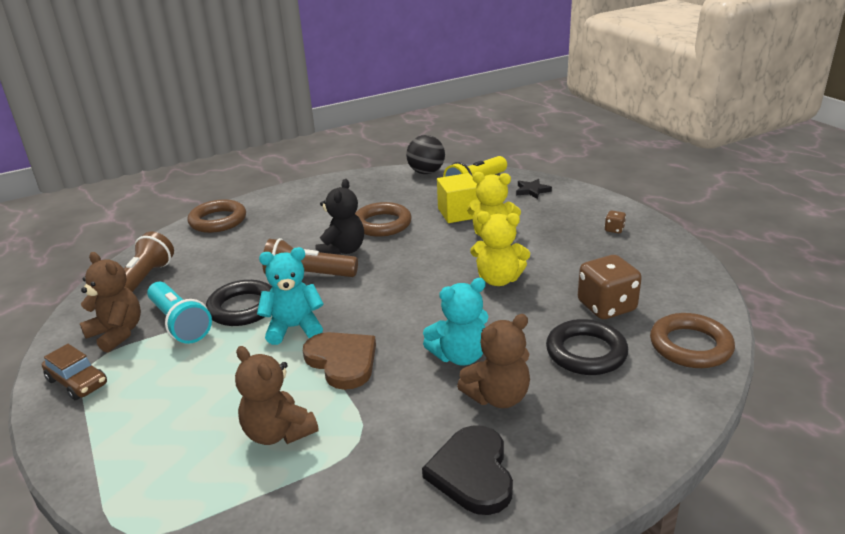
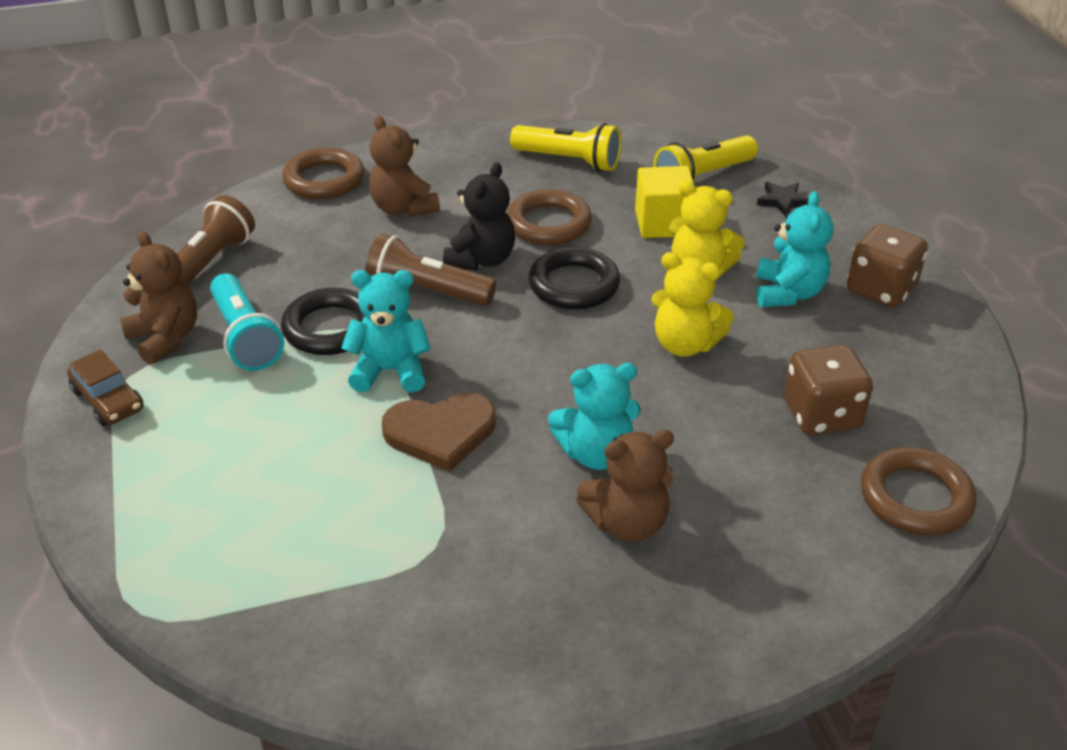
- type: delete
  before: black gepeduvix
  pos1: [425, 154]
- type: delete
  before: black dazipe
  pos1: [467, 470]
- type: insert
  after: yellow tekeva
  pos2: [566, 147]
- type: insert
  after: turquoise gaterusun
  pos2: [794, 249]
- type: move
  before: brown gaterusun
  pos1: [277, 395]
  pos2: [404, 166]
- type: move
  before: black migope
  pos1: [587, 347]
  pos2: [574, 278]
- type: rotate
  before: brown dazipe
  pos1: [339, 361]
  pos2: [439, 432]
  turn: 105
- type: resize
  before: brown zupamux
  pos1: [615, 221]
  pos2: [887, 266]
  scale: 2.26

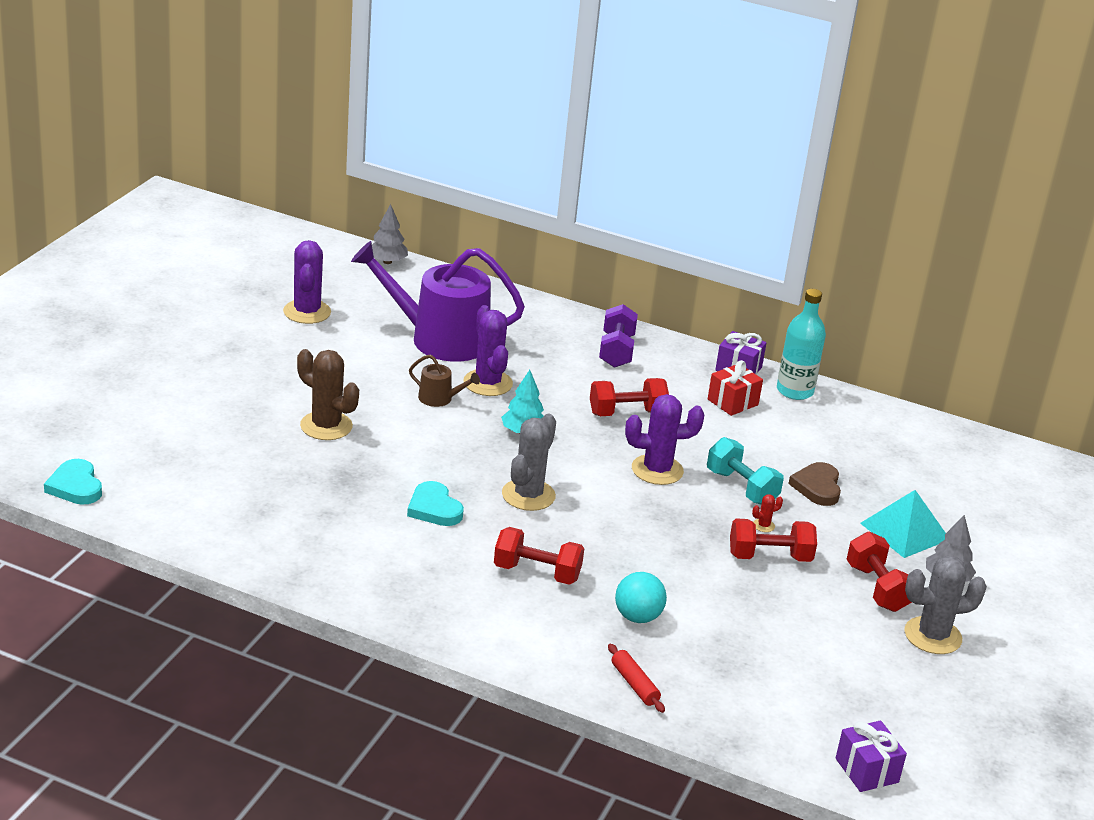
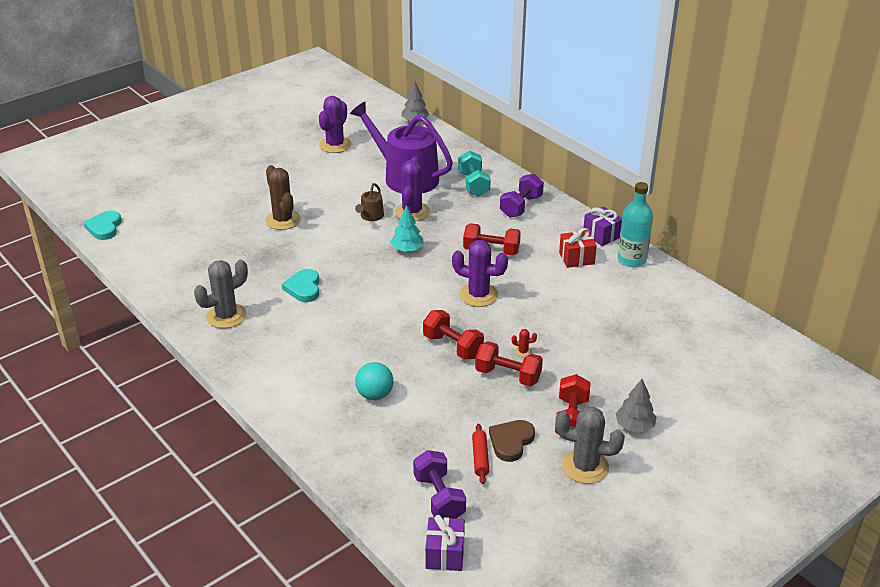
- type: delete
  before: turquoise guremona
  pos1: [903, 524]
- type: insert
  after: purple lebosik
  pos2: [439, 484]
- type: move
  before: red lebosik
  pos1: [539, 556]
  pos2: [453, 335]
- type: move
  before: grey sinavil
  pos1: [529, 462]
  pos2: [221, 294]
- type: move
  before: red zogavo
  pos1: [636, 678]
  pos2: [480, 454]
- type: move
  before: turquoise lebosik
  pos1: [745, 470]
  pos2: [474, 174]
- type: move
  before: brown dazipe
  pos1: [814, 484]
  pos2: [512, 441]
- type: rotate
  before: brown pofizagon
  pos1: [444, 381]
  pos2: [369, 202]
  turn: 60

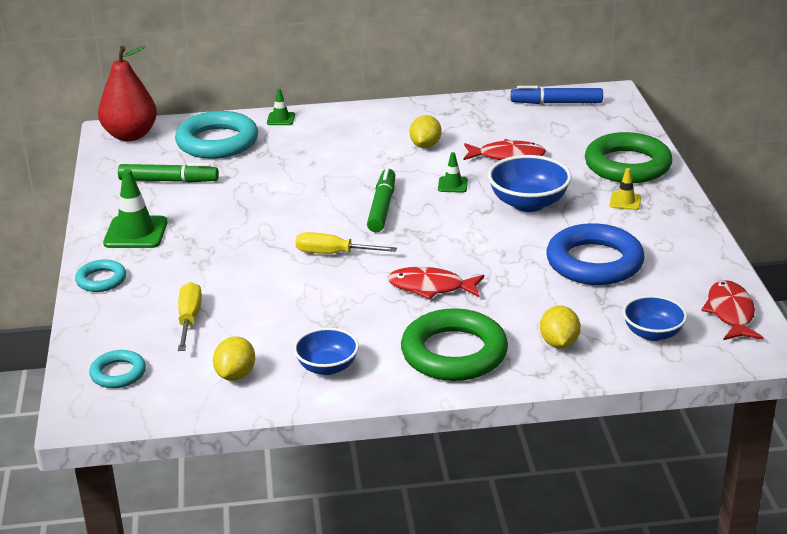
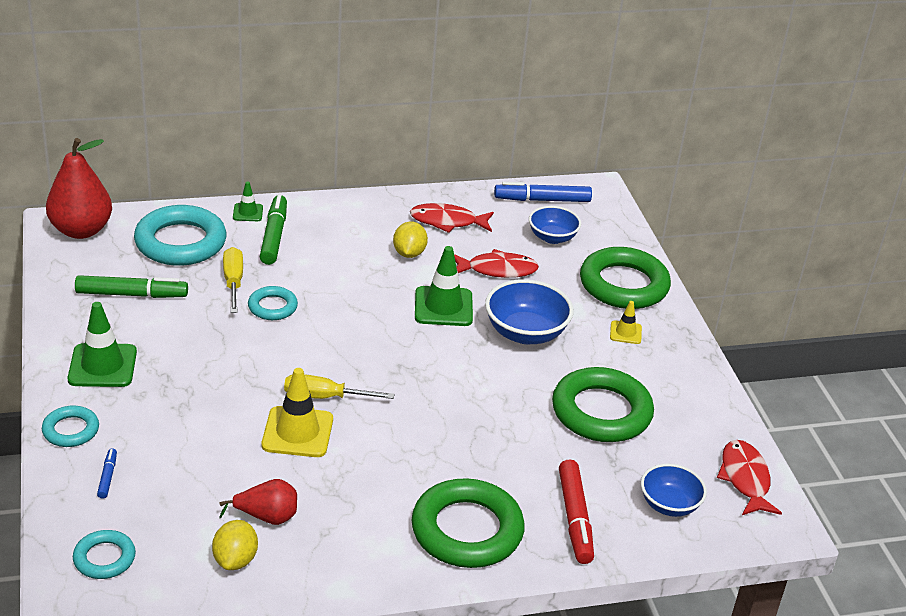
- type: insert
  after: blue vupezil
  pos2: [107, 473]
- type: insert
  after: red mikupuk
  pos2: [258, 502]
- type: insert
  after: turquoise migope
  pos2: [273, 303]
- type: insert
  after: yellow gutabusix
  pos2: [297, 412]
- type: move
  before: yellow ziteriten
  pos1: [190, 316]
  pos2: [233, 280]
- type: move
  before: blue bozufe
  pos1: [326, 351]
  pos2: [555, 225]
- type: move
  before: green vupezil
  pos1: [381, 199]
  pos2: [273, 230]
- type: move
  before: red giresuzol
  pos1: [435, 283]
  pos2: [452, 218]
- type: replace
  before: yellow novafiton
  after: red vupezil
  pos1: [560, 327]
  pos2: [576, 511]
- type: recolor
  before: blue migope
  after: green migope
  pos1: [595, 254]
  pos2: [603, 404]
- type: resize
  before: green gutabusix
  pos1: [453, 172]
  pos2: [444, 286]
  scale: 1.87

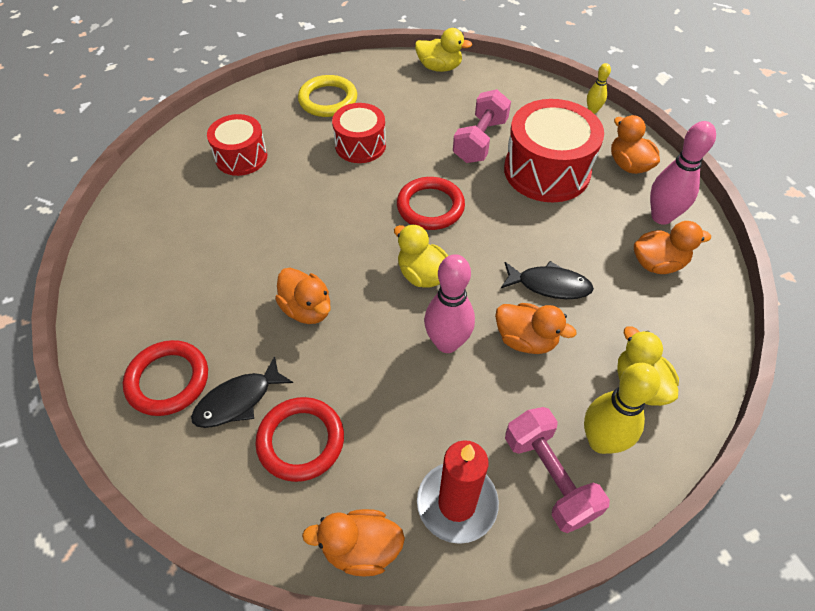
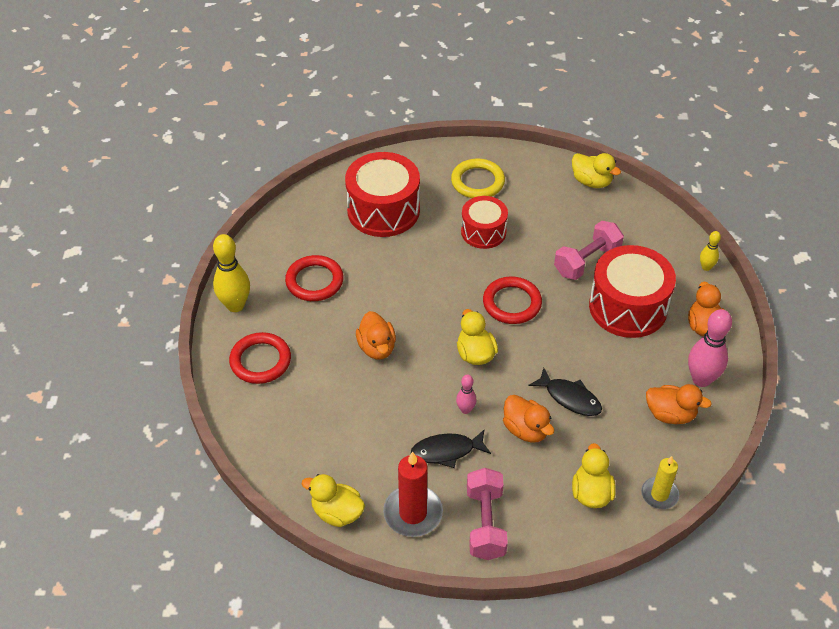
- type: insert
  after: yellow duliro
  pos2: [660, 482]
- type: move
  before: black giresuzol
  pos1: [242, 392]
  pos2: [451, 449]
- type: move
  before: red migope
  pos1: [299, 439]
  pos2: [314, 278]
- type: move
  before: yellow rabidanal
  pos1: [622, 408]
  pos2: [231, 273]
- type: recolor
  before: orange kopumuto
  after: yellow kopumuto
  pos1: [353, 542]
  pos2: [333, 500]
- type: resize
  before: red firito
  pos1: [237, 145]
  pos2: [382, 194]
  scale: 1.63
- type: resize
  before: pink rabidanal
  pos1: [449, 303]
  pos2: [466, 394]
  scale: 0.52

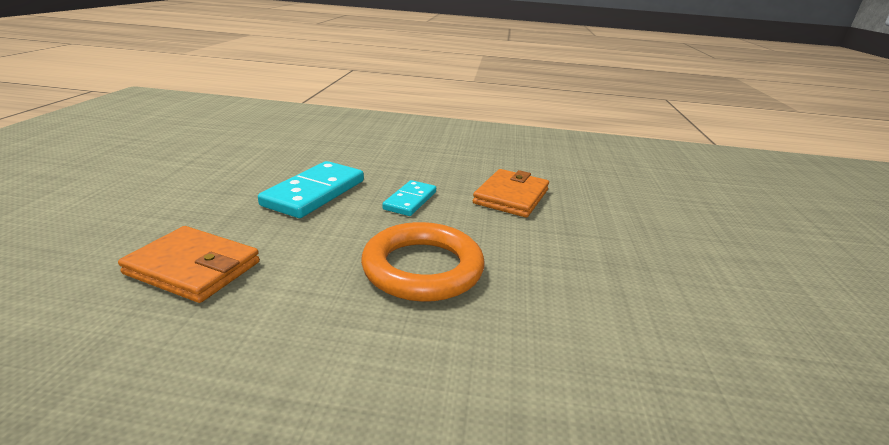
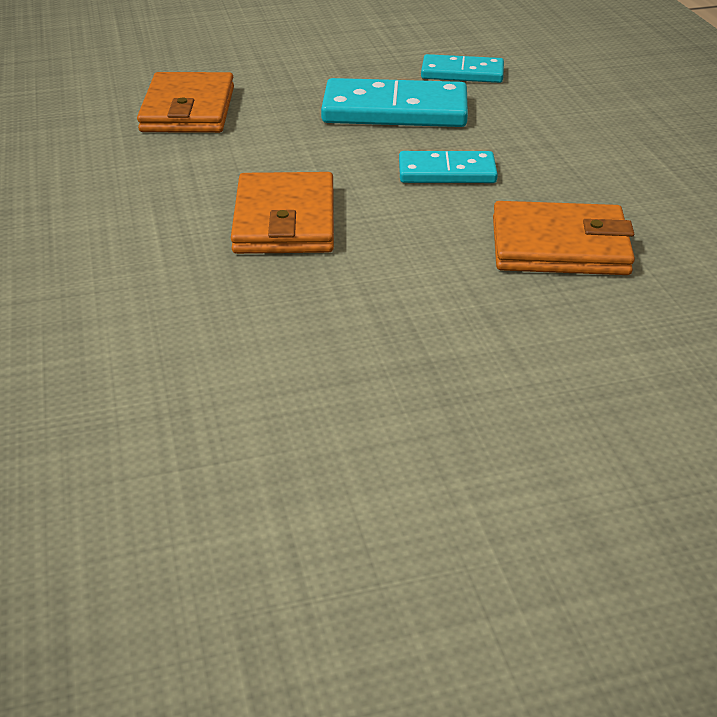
- type: insert
  after: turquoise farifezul
  pos2: [462, 68]
- type: replace
  before: orange migope
  after: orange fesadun
  pos1: [422, 262]
  pos2: [282, 213]

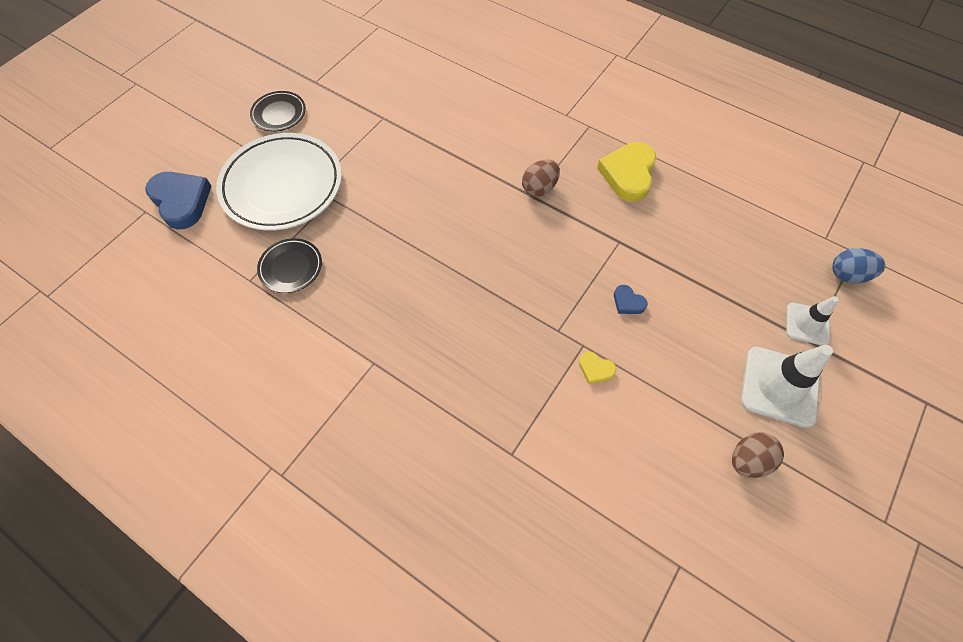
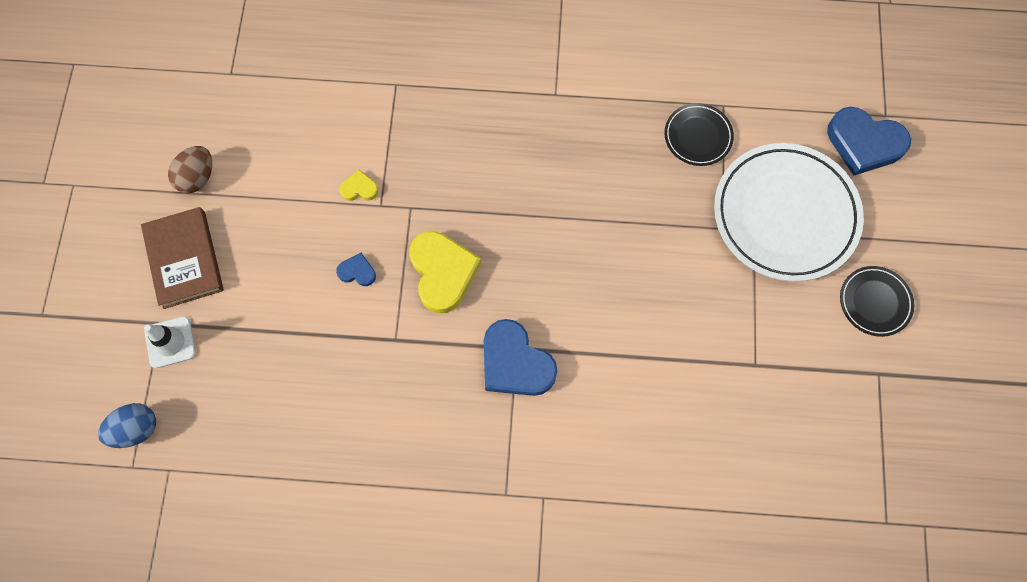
- type: move
  before: yellow dazipe
  pos1: [626, 172]
  pos2: [445, 272]
- type: replace
  before: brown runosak
  after: blue dazipe
  pos1: [541, 178]
  pos2: [520, 357]
- type: replace
  before: white gutabusix
  after: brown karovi
  pos1: [787, 386]
  pos2: [182, 258]

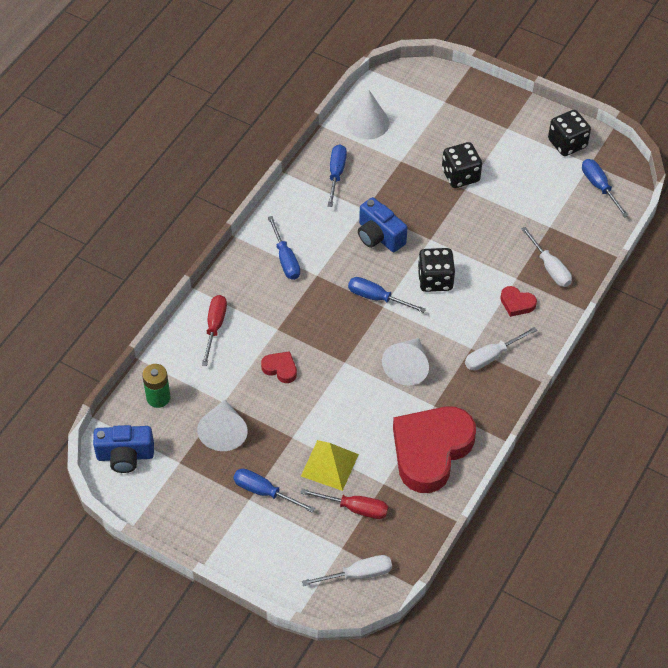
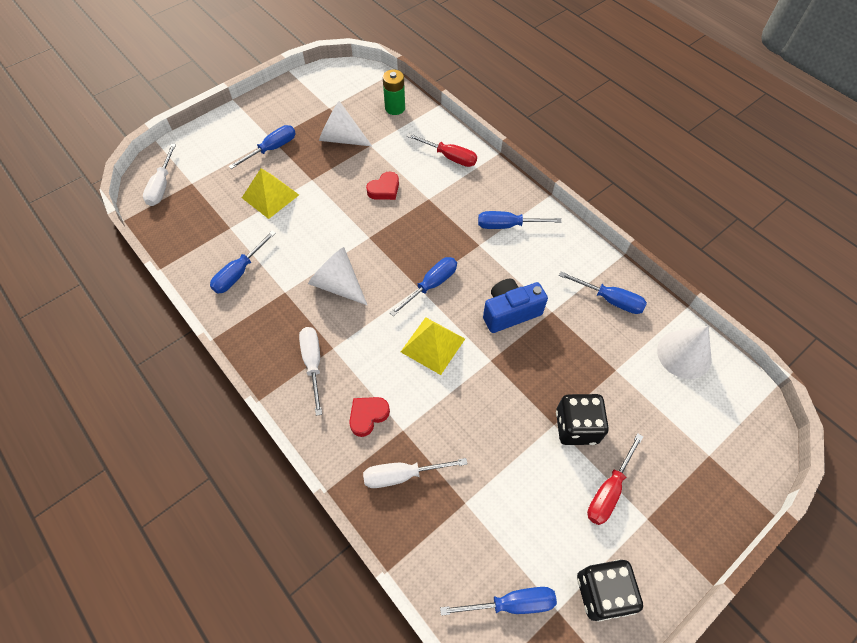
- type: delete
  before: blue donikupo
  pos1: [123, 449]
- type: move
  before: red ziteriten
  pos1: [344, 504]
  pos2: [615, 479]
- type: replace
  before: red dazipe
  after: blue ziteriten
  pos1: [434, 449]
  pos2: [243, 262]
- type: replace
  before: black zupamux
  after: yellow guremona
  pos1: [436, 270]
  pos2: [433, 346]

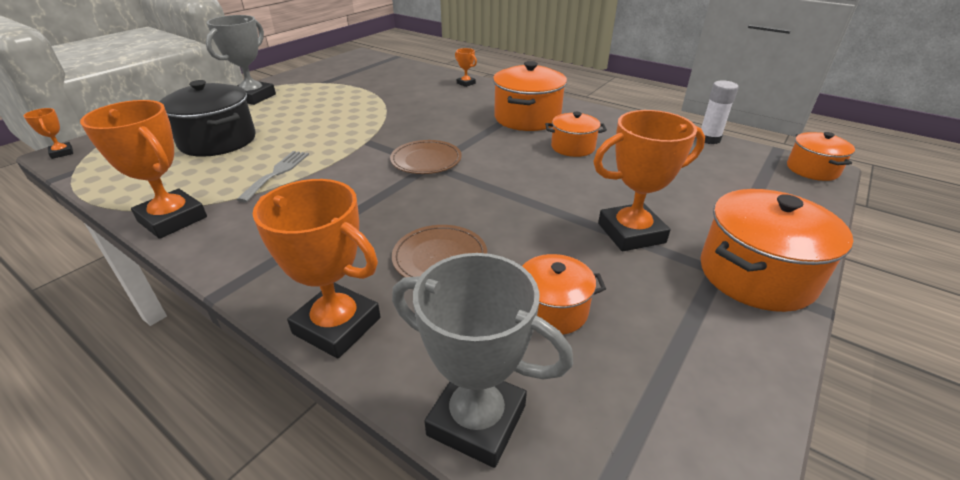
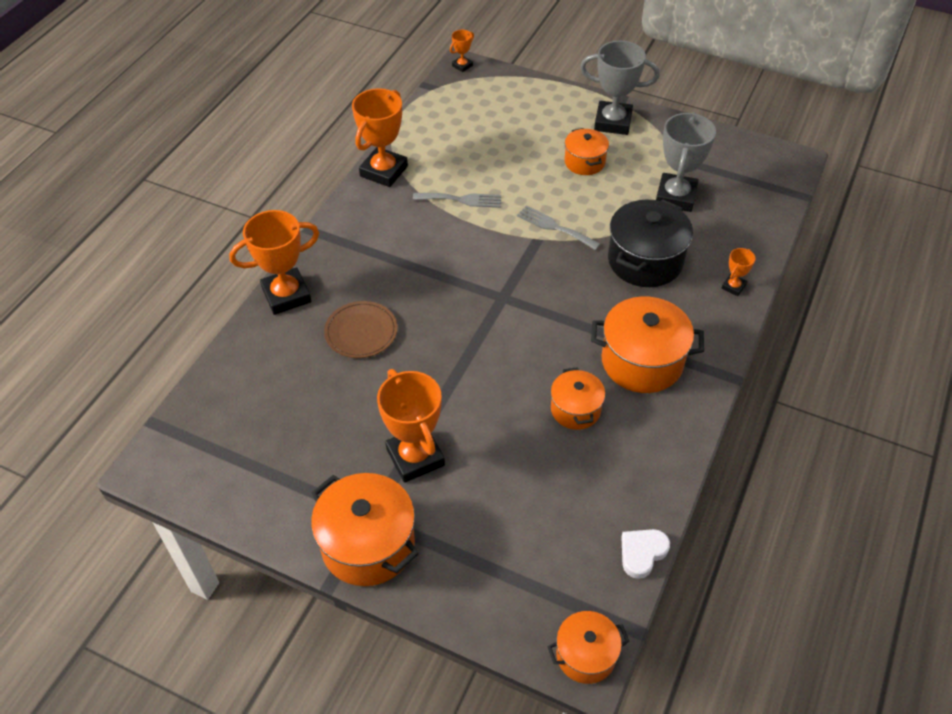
- type: delete
  before: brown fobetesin
  pos1: [426, 157]
- type: insert
  after: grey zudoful
  pos2: [559, 227]
- type: move
  before: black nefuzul
  pos1: [207, 118]
  pos2: [650, 243]
- type: move
  before: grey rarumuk
  pos1: [482, 360]
  pos2: [686, 162]
- type: move
  before: orange nefuzul
  pos1: [564, 294]
  pos2: [587, 151]
- type: replace
  before: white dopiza
  after: white dazipe
  pos1: [720, 112]
  pos2: [645, 554]
- type: rotate
  before: orange rarumuk
  pos1: [317, 268]
  pos2: [274, 262]
  turn: 45

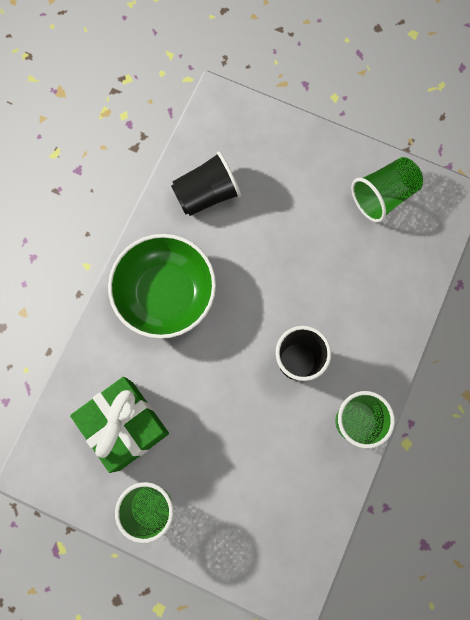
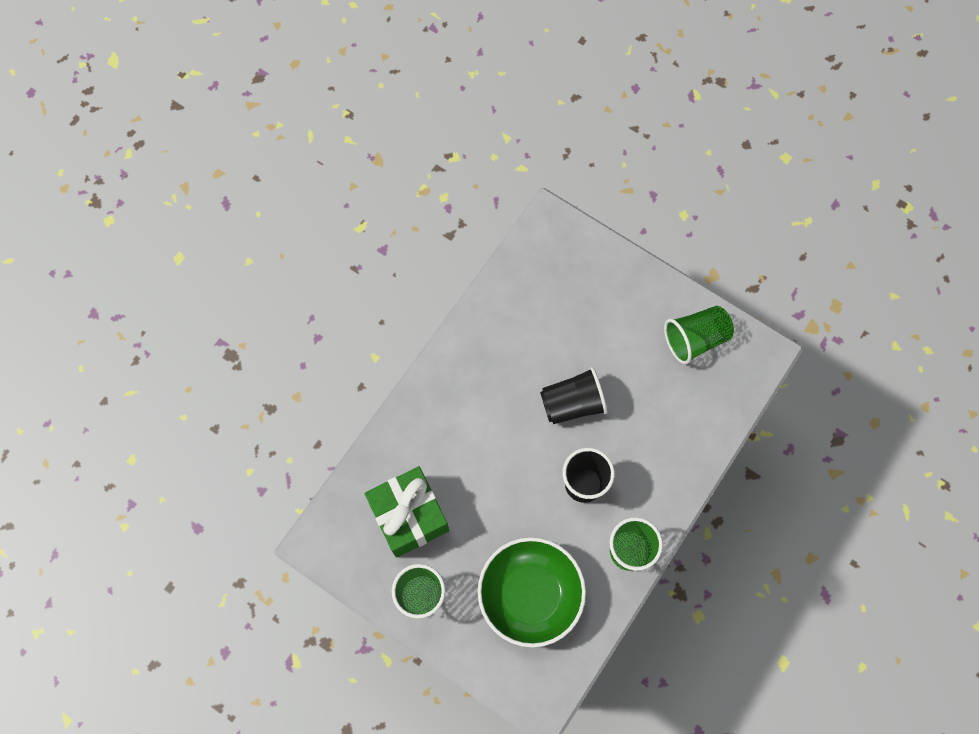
- type: move
  before: green bozufe
  pos1: [162, 286]
  pos2: [532, 592]
- type: move
  before: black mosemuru
  pos1: [206, 184]
  pos2: [574, 395]

